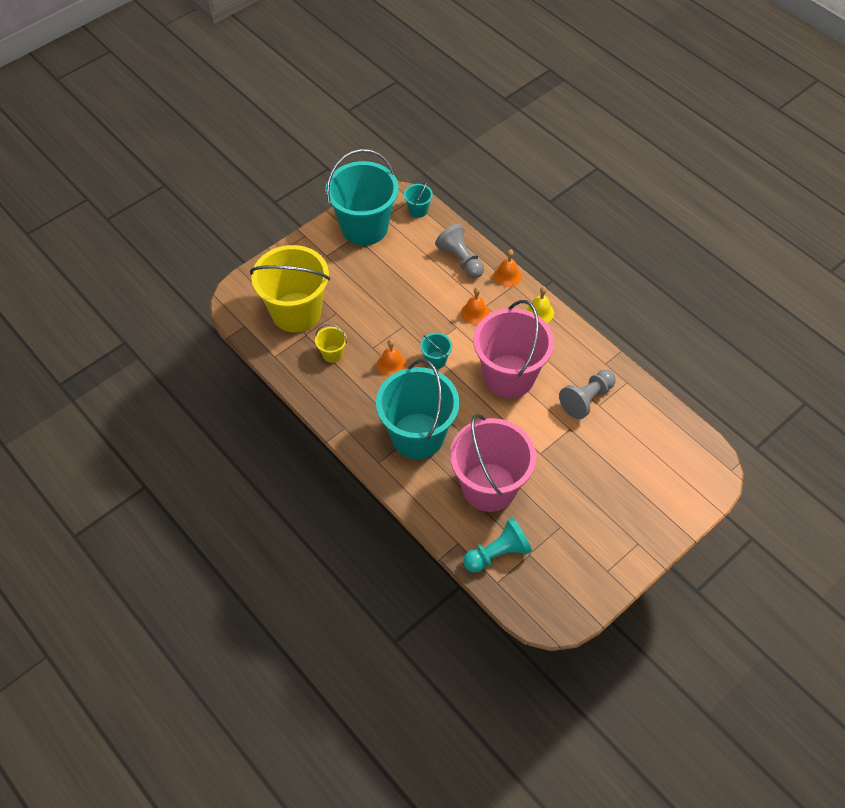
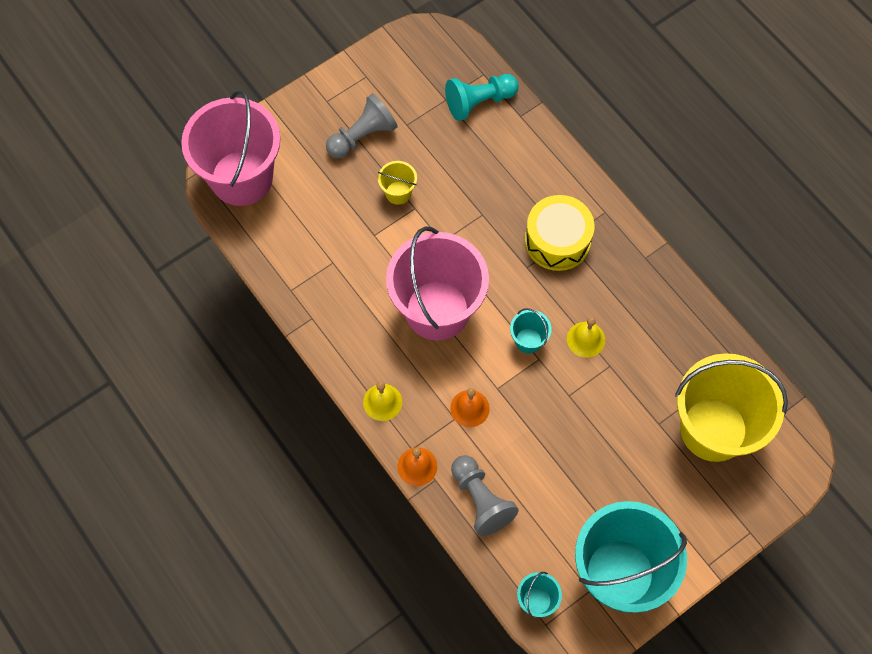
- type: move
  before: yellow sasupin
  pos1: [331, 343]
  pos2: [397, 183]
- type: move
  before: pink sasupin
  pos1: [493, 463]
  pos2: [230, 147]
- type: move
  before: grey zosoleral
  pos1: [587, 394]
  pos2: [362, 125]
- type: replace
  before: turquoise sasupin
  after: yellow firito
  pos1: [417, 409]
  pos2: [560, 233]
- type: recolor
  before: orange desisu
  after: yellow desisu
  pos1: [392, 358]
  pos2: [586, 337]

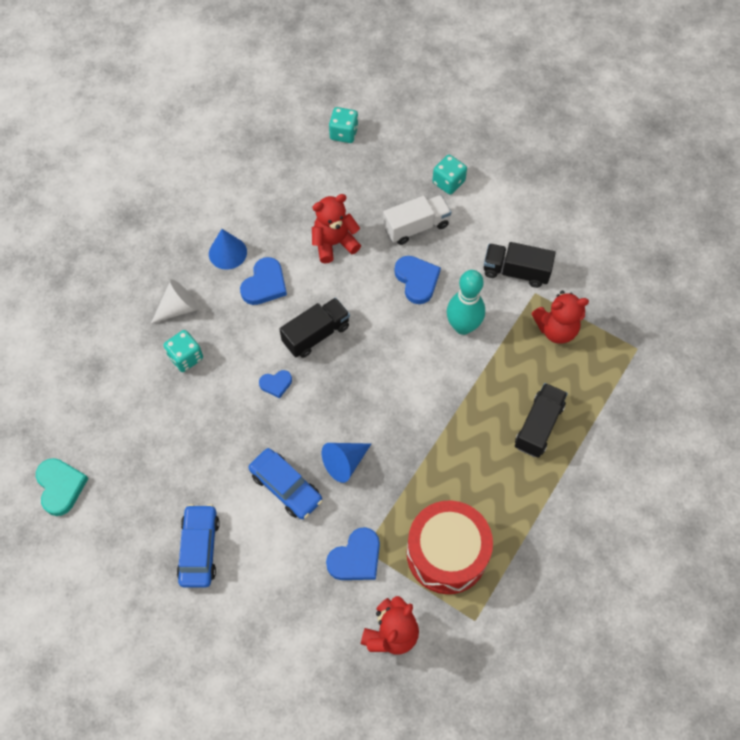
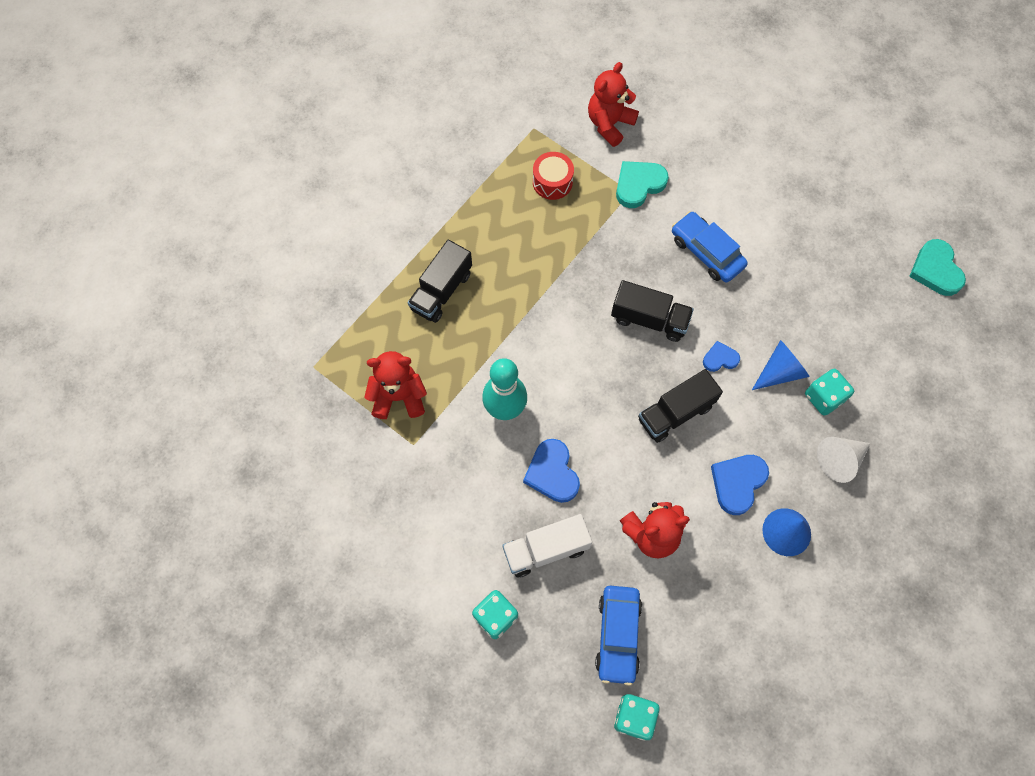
- type: move
  before: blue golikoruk
  pos1: [198, 546]
  pos2: [618, 636]
- type: move
  before: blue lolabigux
  pos1: [346, 463]
  pos2: [781, 365]
- type: move
  before: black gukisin
  pos1: [520, 265]
  pos2: [652, 311]
- type: recolor
  before: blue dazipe
  after: turquoise dazipe
  pos1: [353, 553]
  pos2: [642, 184]
- type: resize
  before: red firito
  pos1: [450, 547]
  pos2: [553, 176]
  scale: 0.52

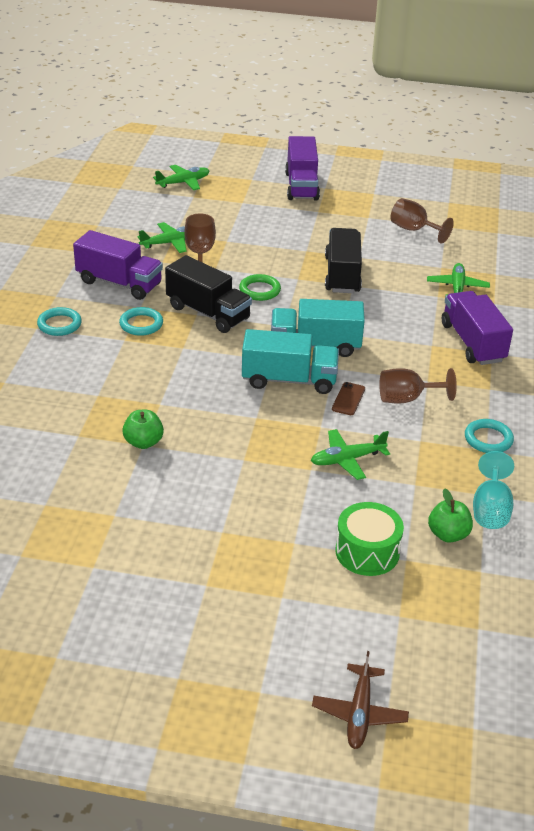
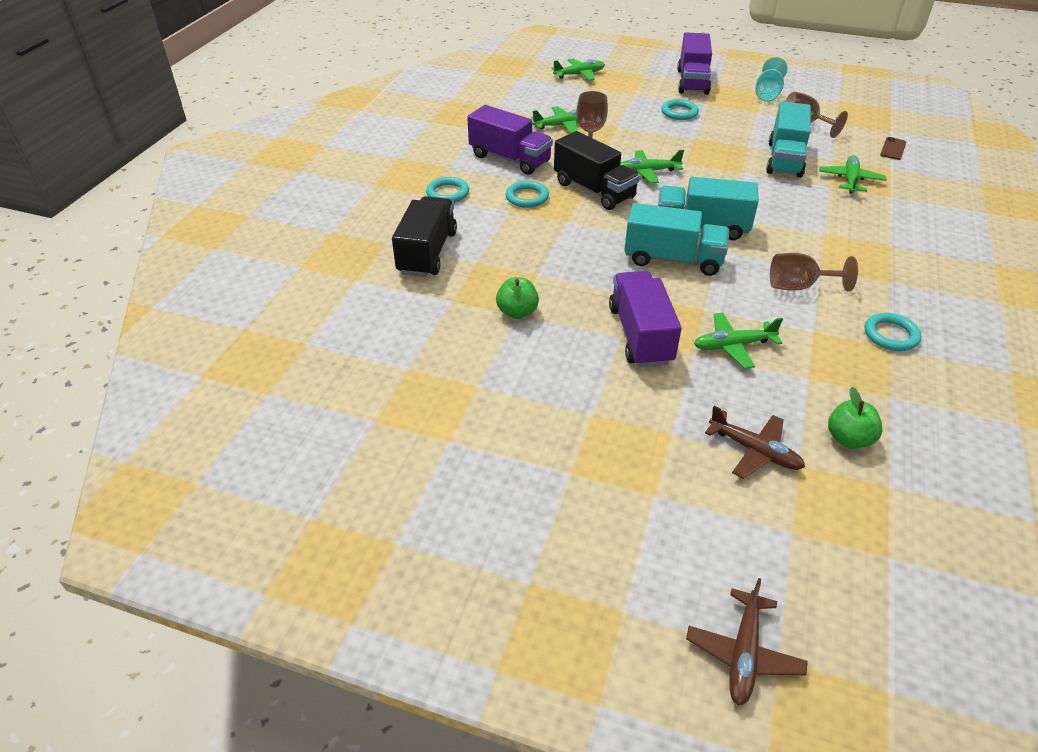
- type: insert
  after: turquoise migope
  pos2: [680, 109]
- type: insert
  after: turquoise gukisin
  pos2: [788, 140]
- type: move
  before: black gukisin
  pos1: [343, 260]
  pos2: [424, 236]
- type: move
  before: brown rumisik
  pos1: [348, 398]
  pos2: [893, 148]
- type: move
  before: purple gukisin
  pos1: [477, 328]
  pos2: [645, 319]
- type: move
  before: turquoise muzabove
  pos1: [493, 490]
  pos2: [771, 79]
- type: replace
  before: green migope
  after: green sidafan
  pos1: [260, 287]
  pos2: [652, 166]
- type: replace
  before: green firito
  after: brown sidafan
  pos1: [369, 539]
  pos2: [755, 442]

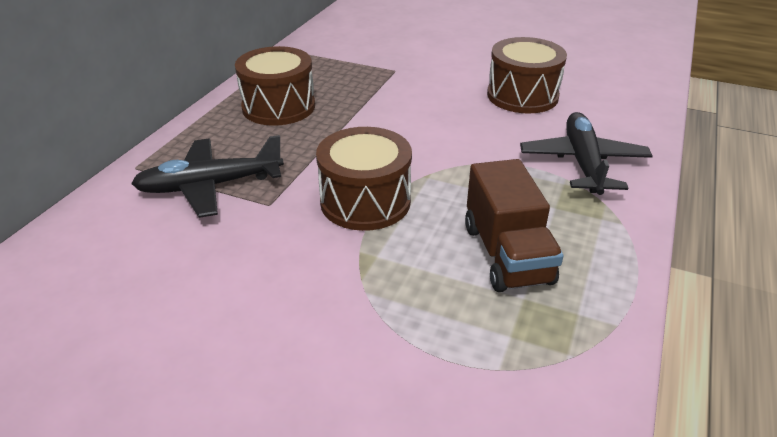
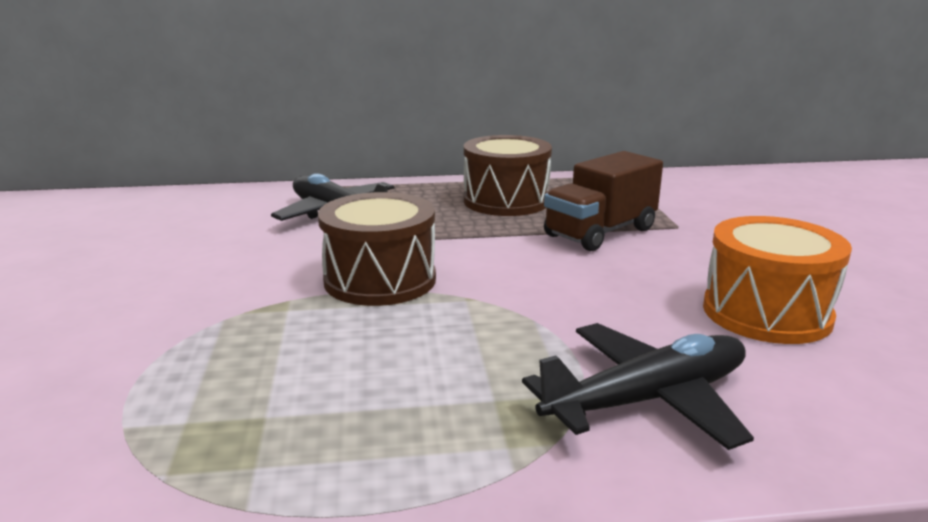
- type: move
  before: brown gukisin
  pos1: [514, 225]
  pos2: [603, 201]
- type: recolor
  before: brown firito
  after: orange firito
  pos1: [527, 75]
  pos2: [777, 280]

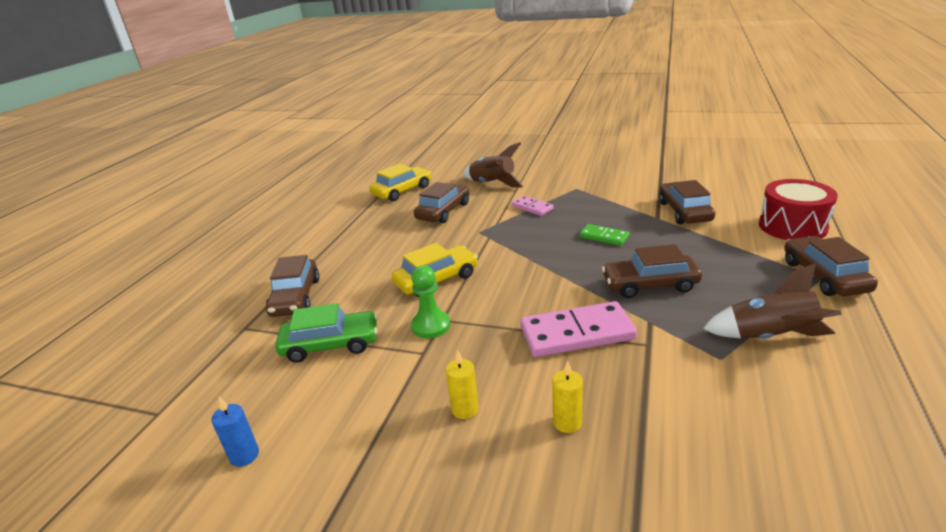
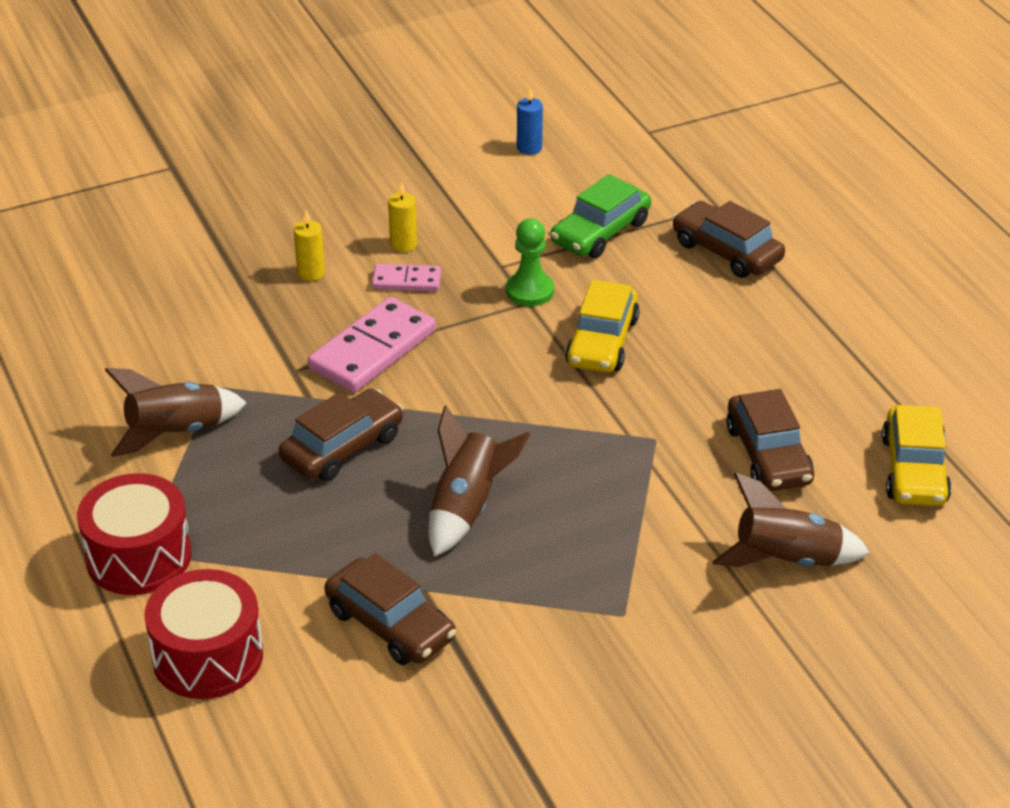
- type: move
  before: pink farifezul
  pos1: [532, 206]
  pos2: [406, 277]
- type: replace
  before: green farifezul
  after: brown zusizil
  pos1: [604, 235]
  pos2: [479, 481]
- type: replace
  before: brown golikoruk
  after: red firito
  pos1: [831, 266]
  pos2: [134, 534]

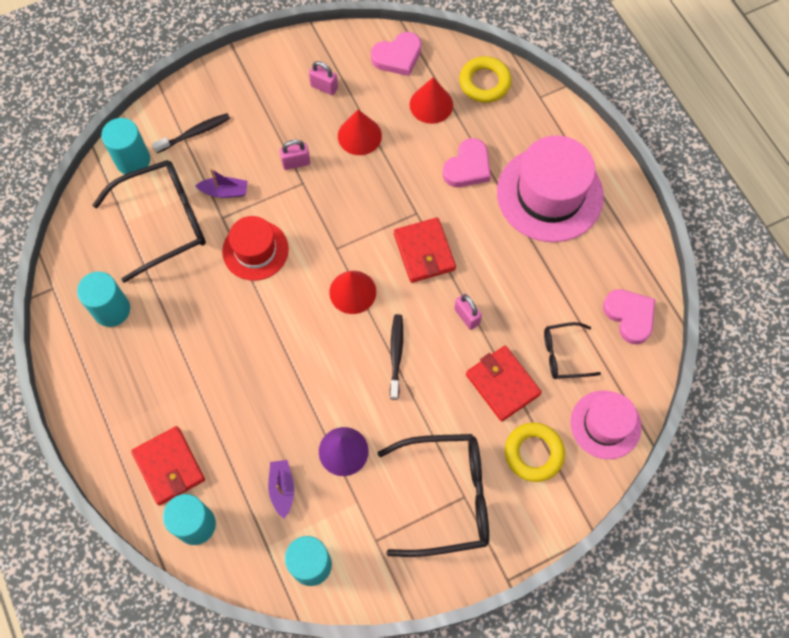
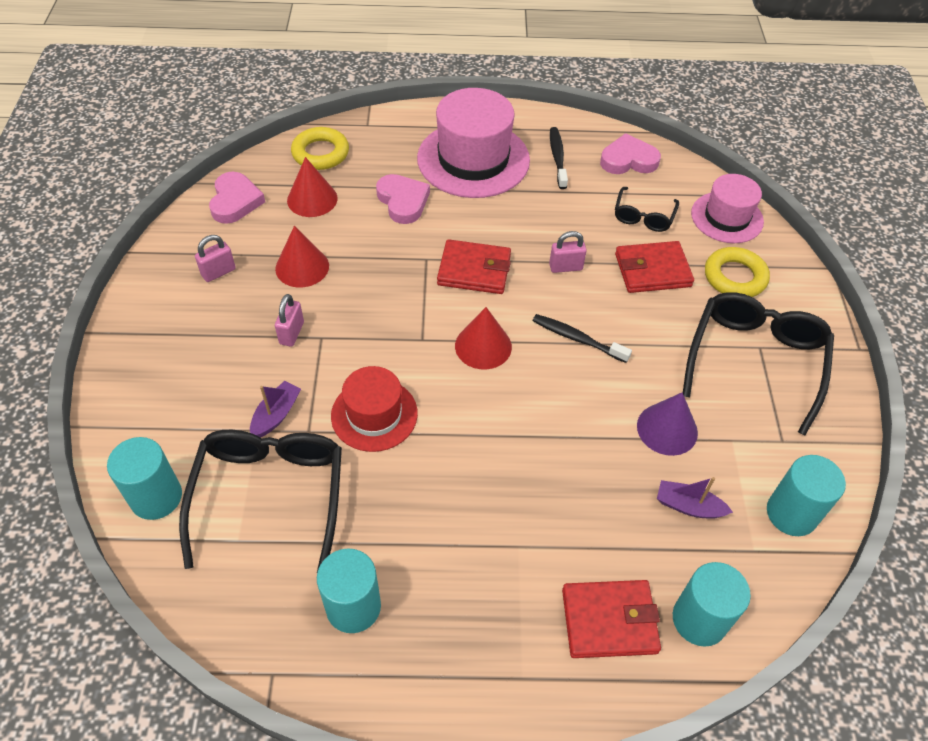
- type: move
  before: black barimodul
  pos1: [191, 133]
  pos2: [559, 158]

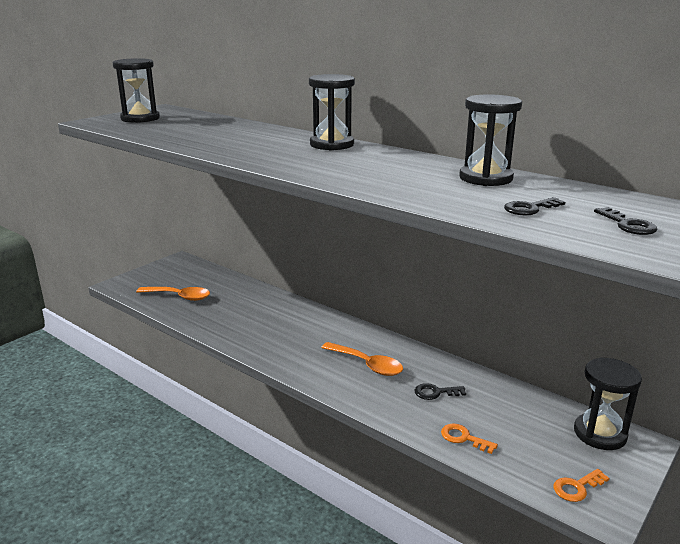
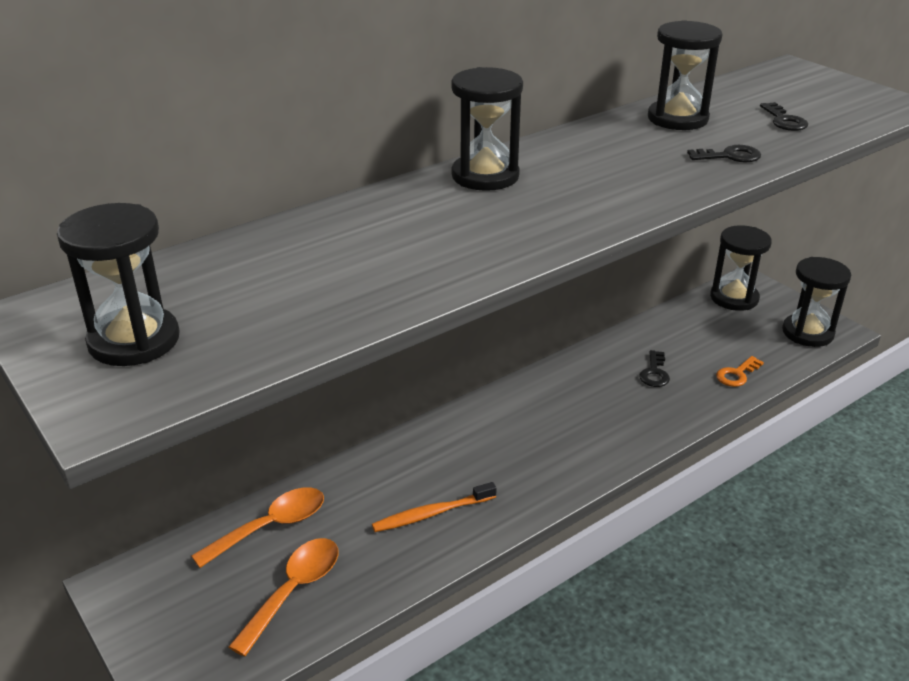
- type: insert
  after: orange barimodul
  pos2: [434, 507]
- type: move
  before: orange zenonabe
  pos1: [362, 359]
  pos2: [258, 527]
- type: move
  before: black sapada
  pos1: [626, 221]
  pos2: [724, 154]
- type: replace
  before: orange sapada
  after: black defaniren
  pos1: [581, 485]
  pos2: [816, 302]

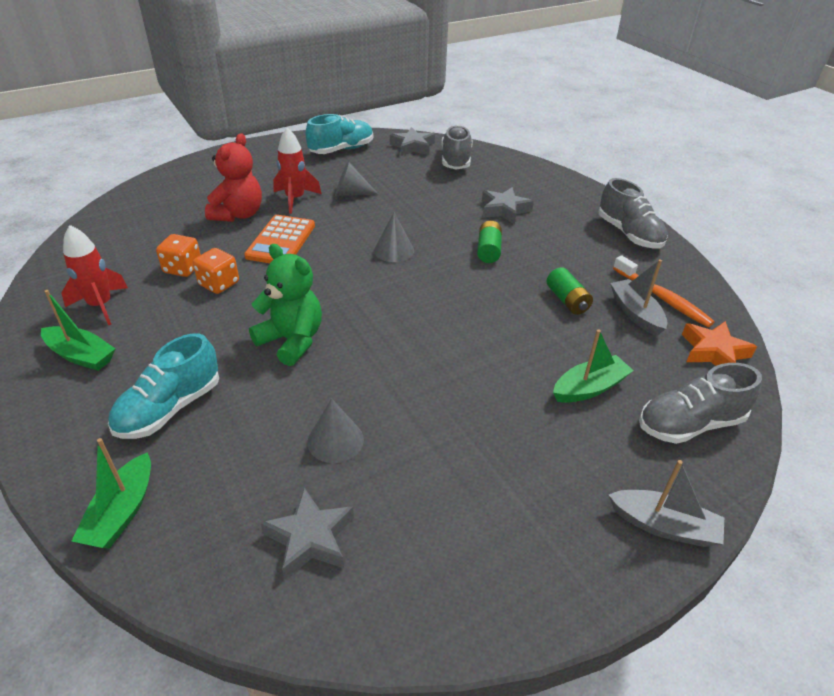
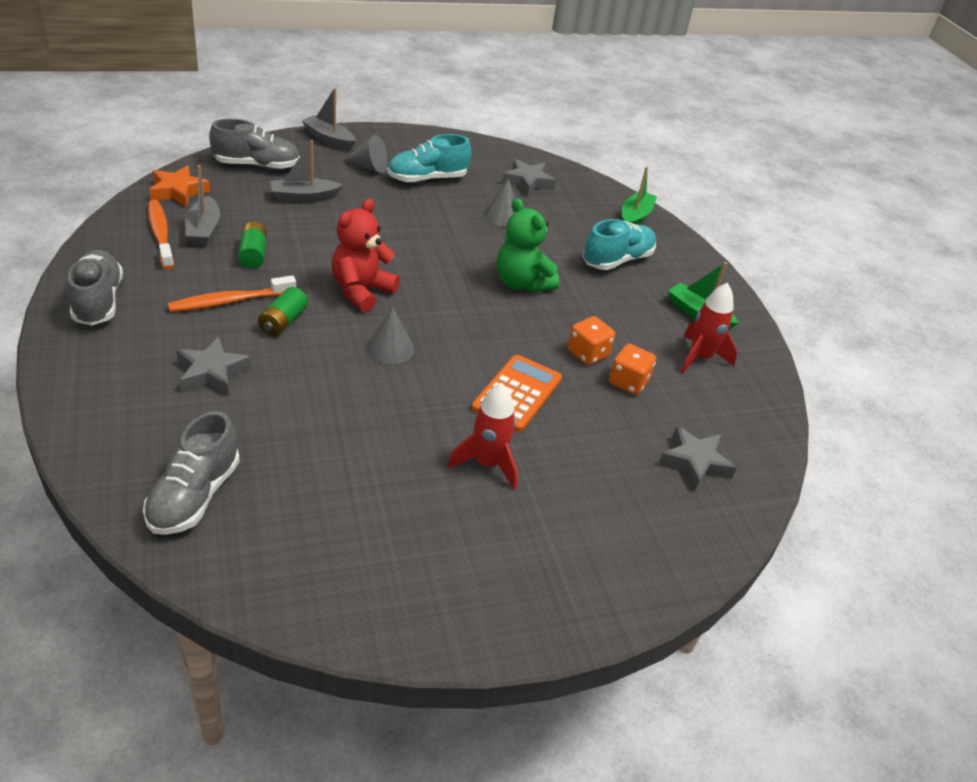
- type: insert
  after: orange barimodul
  pos2: [232, 293]
- type: move
  before: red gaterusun
  pos1: [233, 177]
  pos2: [366, 255]
- type: move
  before: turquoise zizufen
  pos1: [339, 134]
  pos2: [429, 158]
- type: move
  before: grey lolabigux
  pos1: [356, 178]
  pos2: [365, 154]
- type: move
  before: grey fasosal
  pos1: [412, 141]
  pos2: [697, 458]
- type: recolor
  before: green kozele
  after: grey kozele
  pos1: [593, 366]
  pos2: [306, 171]

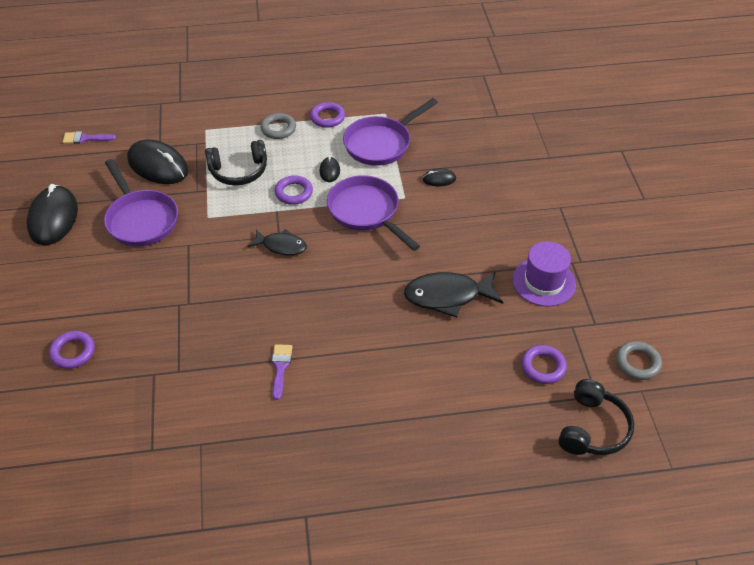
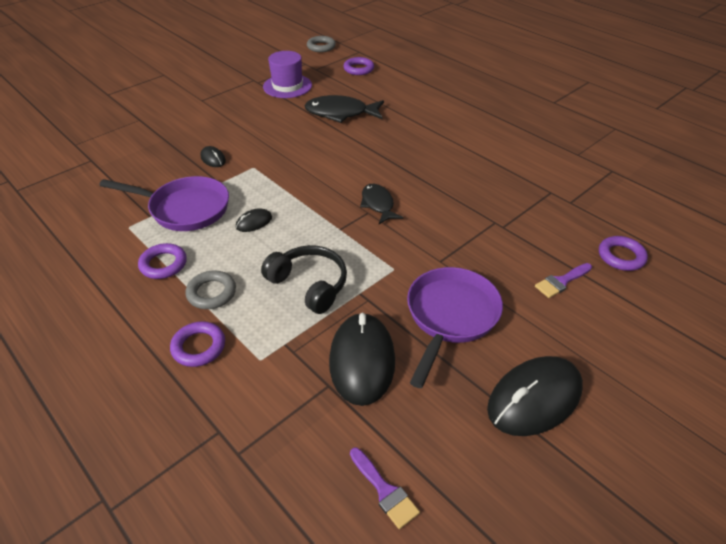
- type: delete
  before: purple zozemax
  pos1: [373, 213]
- type: delete
  before: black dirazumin
  pos1: [596, 417]
- type: move
  before: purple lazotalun
  pos1: [282, 372]
  pos2: [563, 280]
- type: move
  before: purple migope
  pos1: [294, 190]
  pos2: [197, 344]
- type: rotate
  before: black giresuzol
  pos1: [453, 294]
  pos2: [344, 109]
  turn: 135

